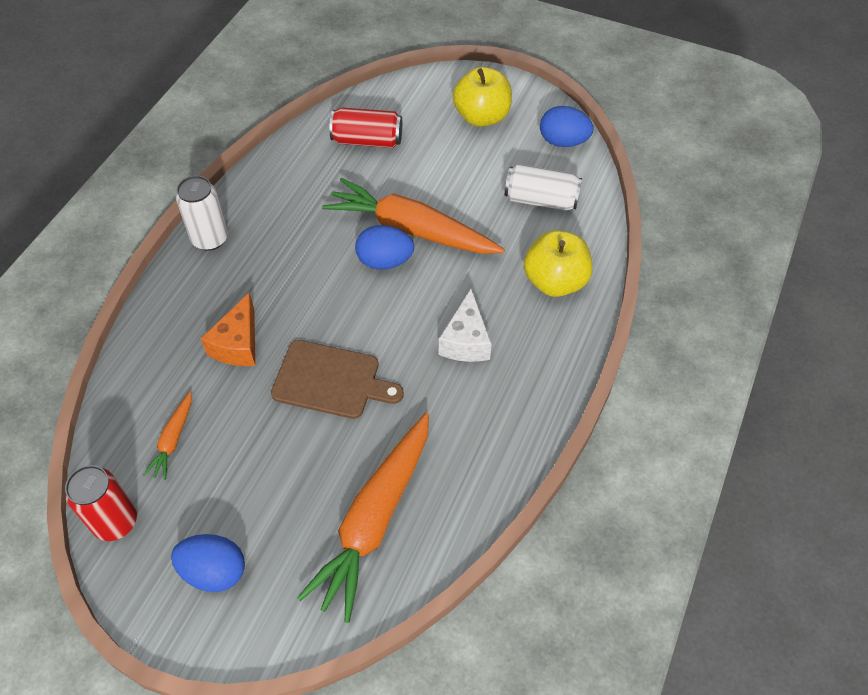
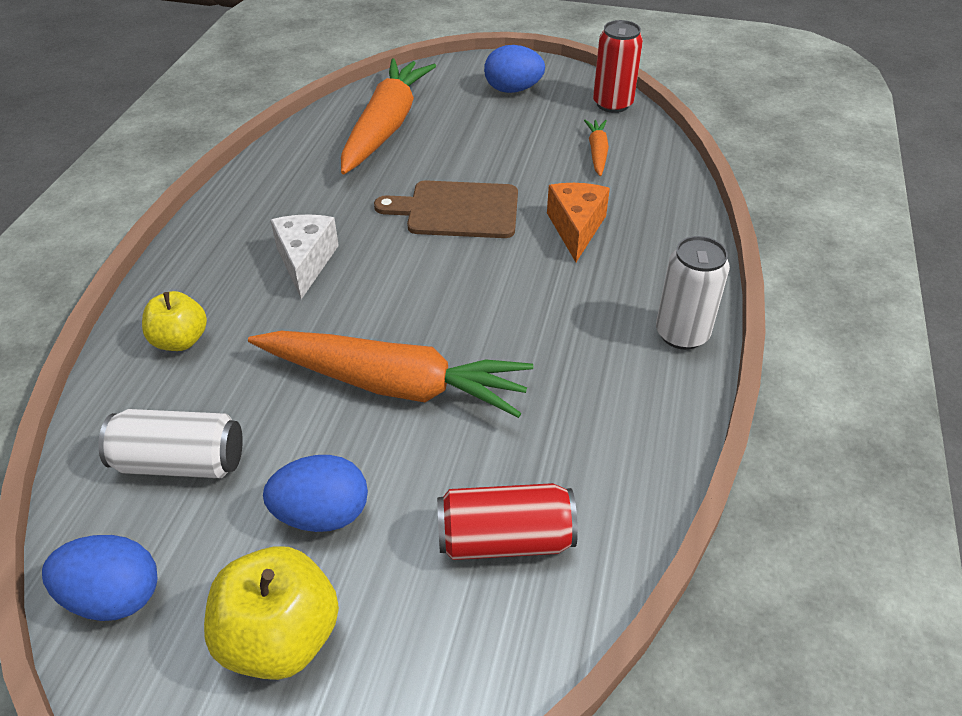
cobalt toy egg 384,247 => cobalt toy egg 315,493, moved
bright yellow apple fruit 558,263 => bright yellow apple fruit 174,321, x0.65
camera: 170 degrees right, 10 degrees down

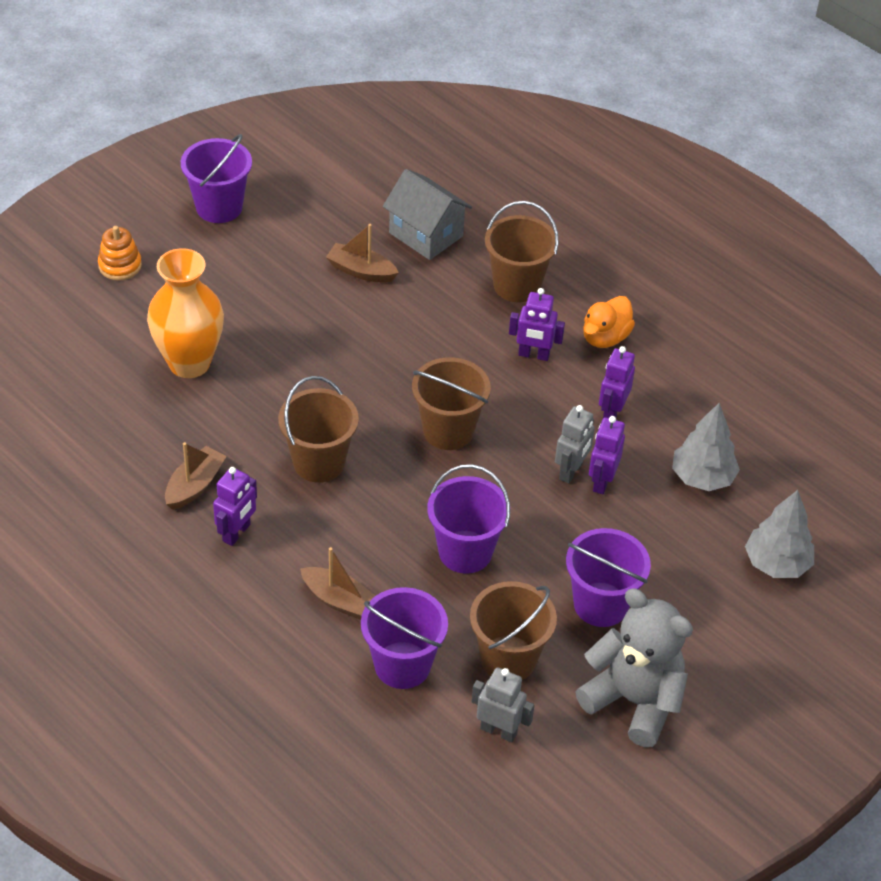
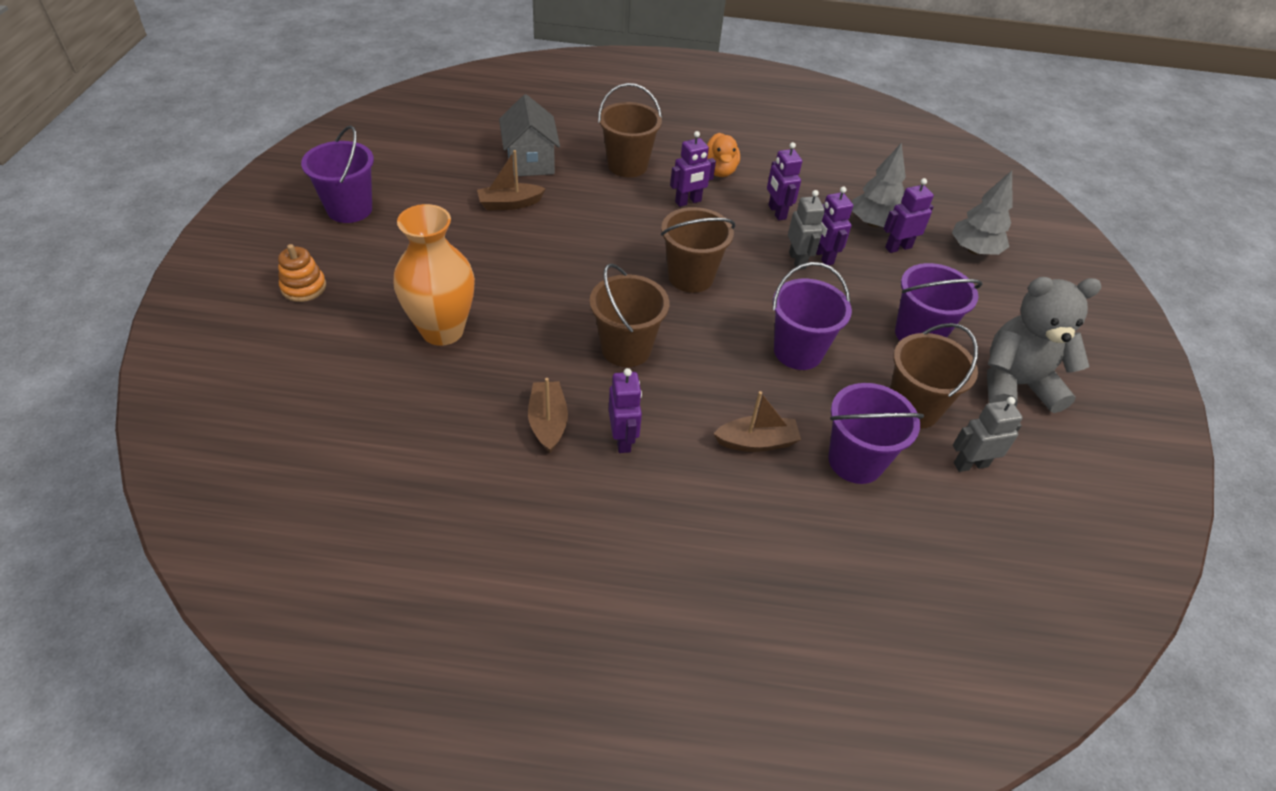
grey toy house 427,214 => grey toy house 529,135, 75 degrees clockwise
nothing => royal purple robot 909,215
camera: 40 degrees left, 0 degrees up

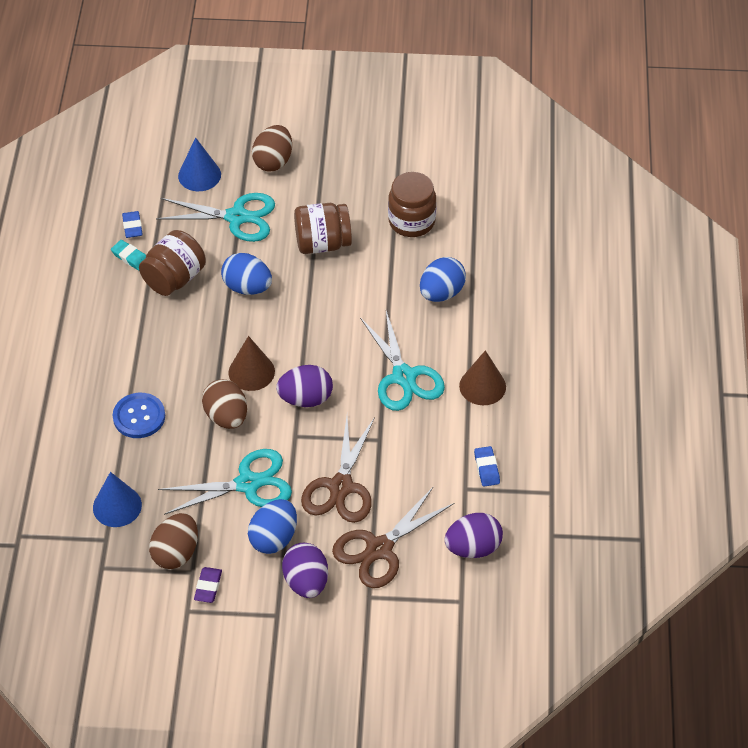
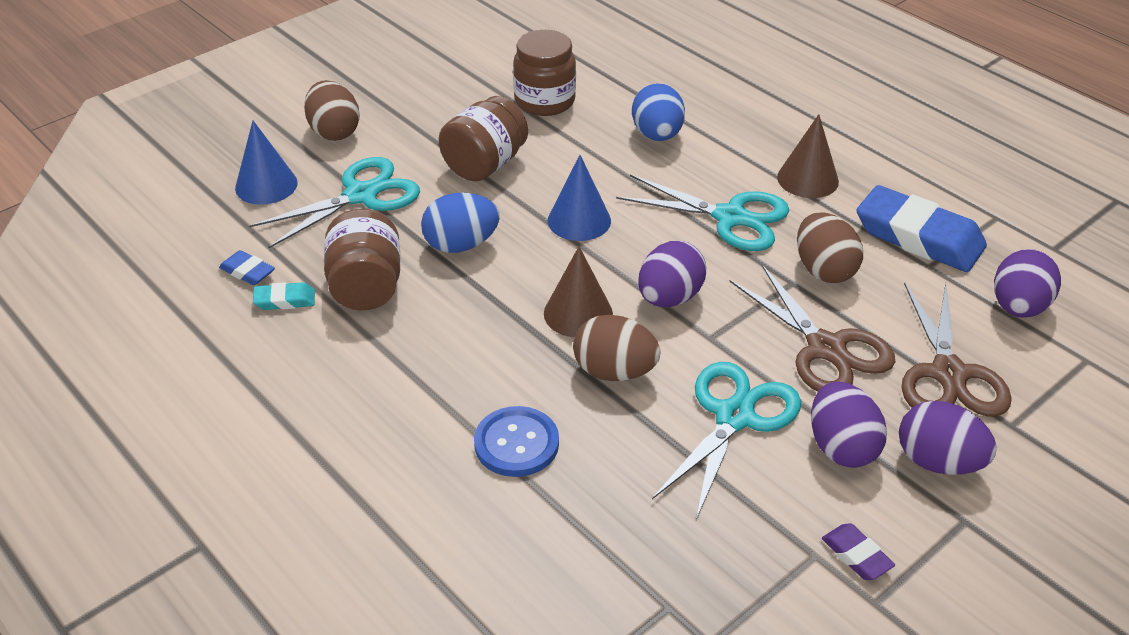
cobalt gum eraser 487,466 => cobalt gum eraser 921,228, x2.21
cobalt cone 117,499 => cobalt cone 579,198, moved
cobalt toy egg 272,526 => royal purple toy egg 849,424
dark brown toy egg 173,541 => dark brown toy egg 830,248, moved
camera: 45 degrees left, 10 degrees down

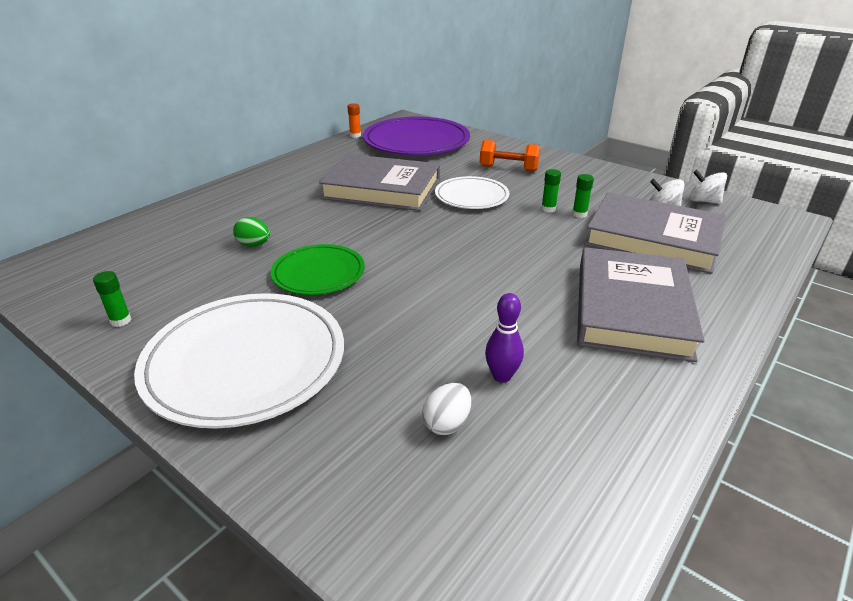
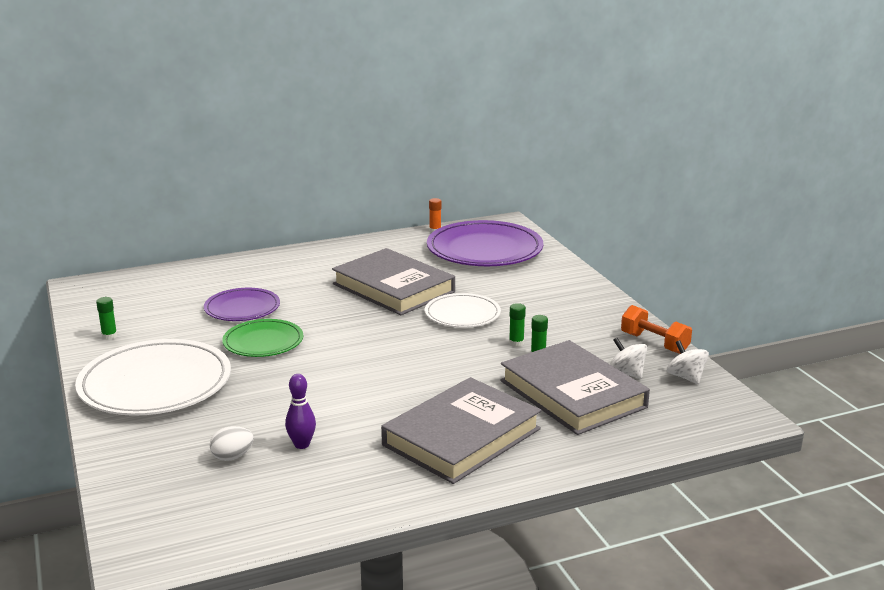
orange-coloured dumbbell 510,156 => orange-coloured dumbbell 656,329, moved
green toy egg 251,232 => royal purple dinner plate 242,304
camera: 30 degrees right, 10 degrees down

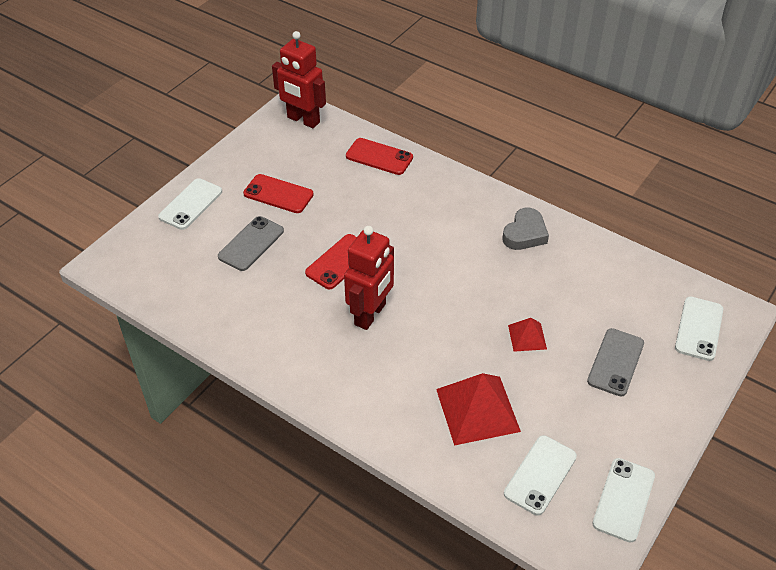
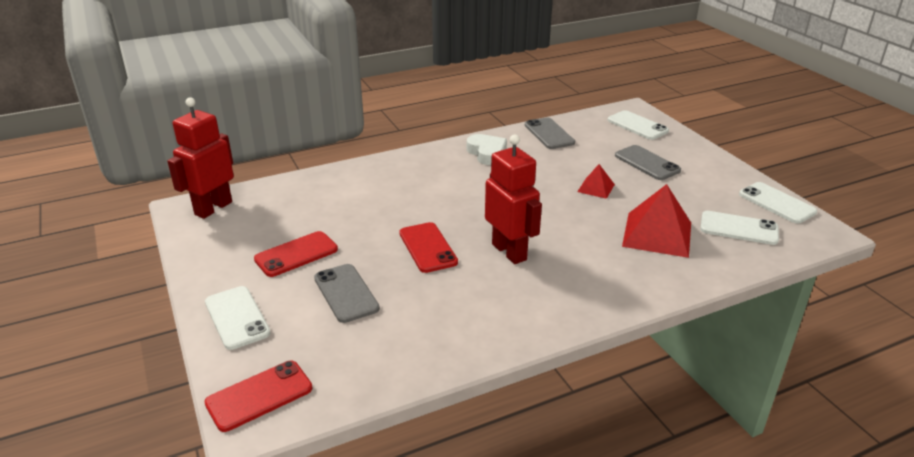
scarlet robot 299,79 => scarlet robot 200,158, 150 degrees clockwise
scarlet mobile phone 379,156 => scarlet mobile phone 258,396, moved
grey love heart 525,229 => white love heart 487,149
white mobile phone 540,475 => white mobile phone 739,228, 45 degrees counterclockwise
nothing => grey mobile phone 550,133
camera: 60 degrees left, 15 degrees down

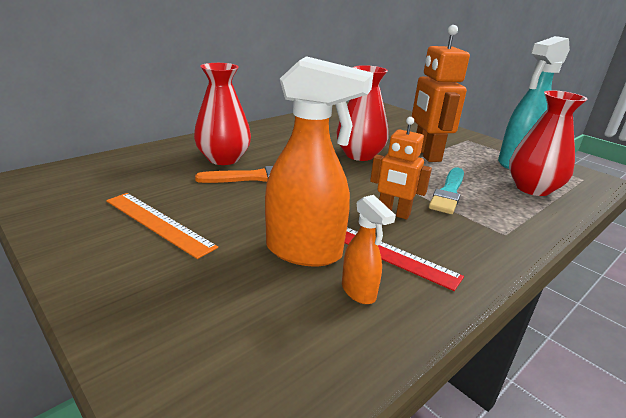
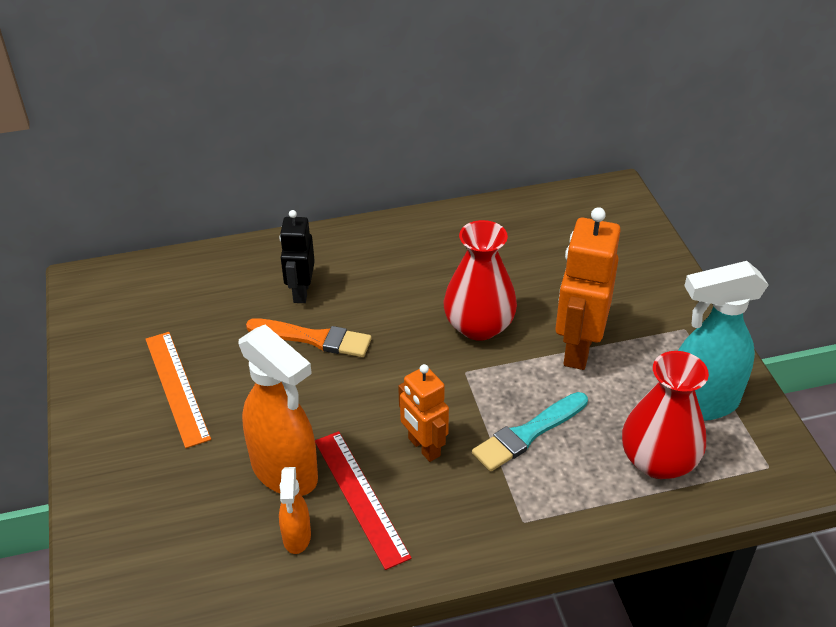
scarlet flower vase 222,114 => black robot 297,256
camera: 30 degrees right, 15 degrees up

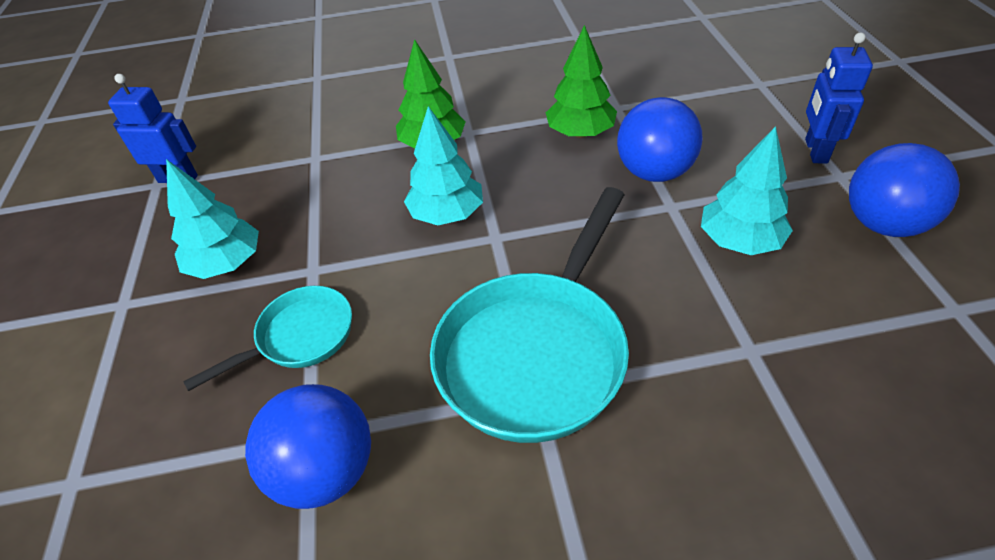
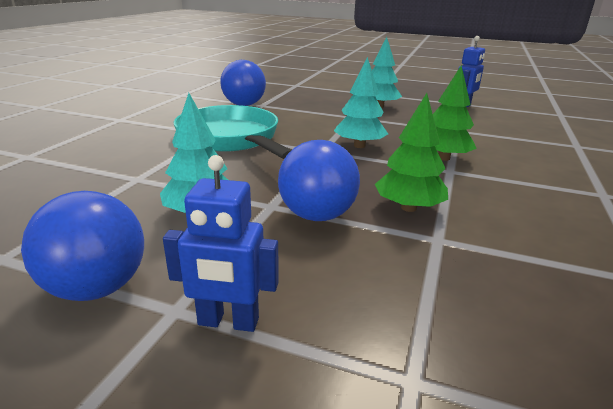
cobalt robot 839,98 => cobalt robot 221,243, 150 degrees clockwise
aqua frying pan 267,338 => nothing
camera: 115 degrees right, 20 degrees down

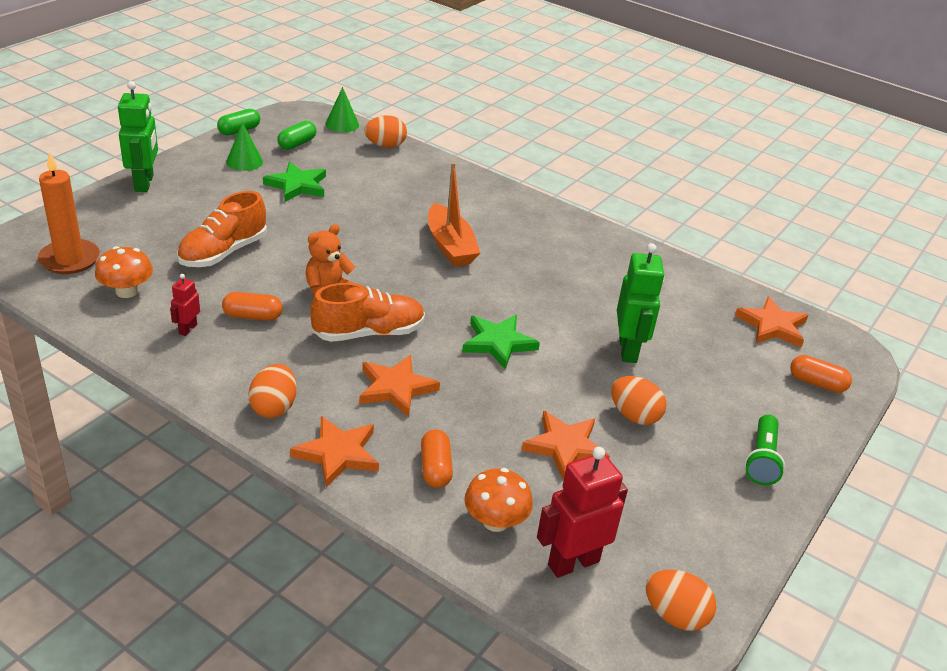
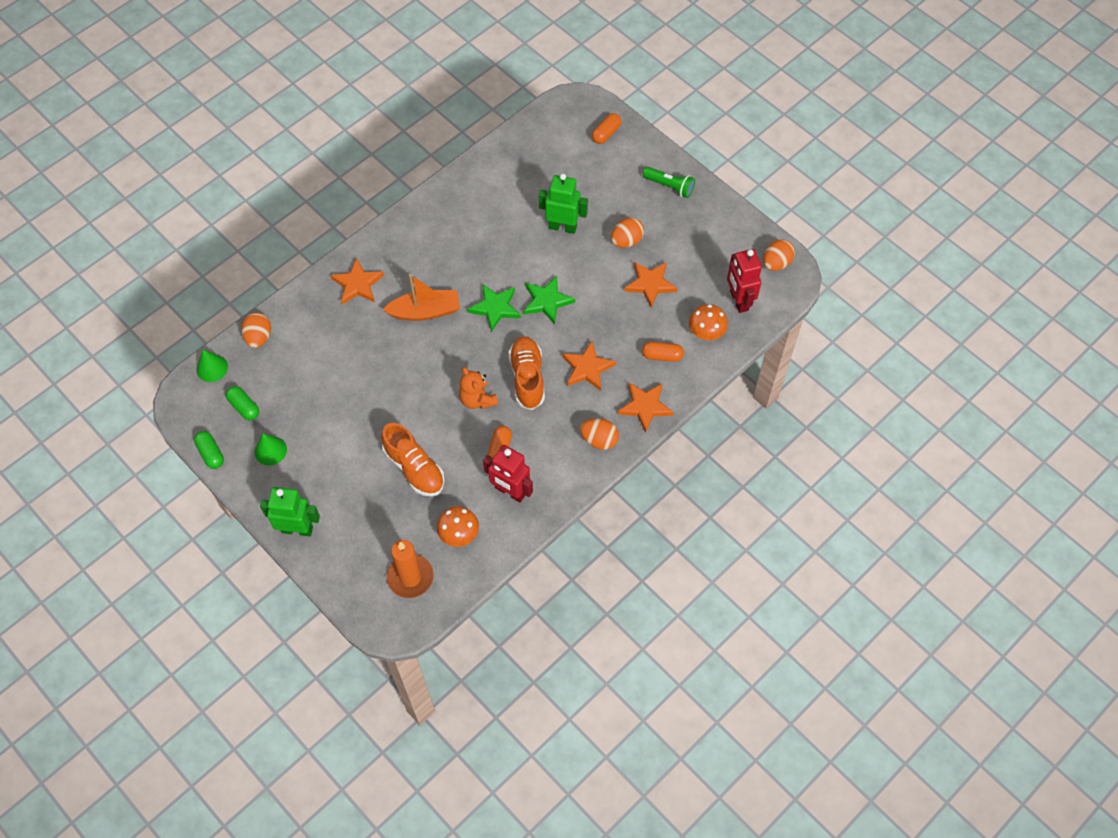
green five-pointed star 294,182 => green five-pointed star 494,308, moved
scarlet robot 185,305 => scarlet robot 508,474, x1.94
orange-coloured five-pointed star 771,322 => orange-coloured five-pointed star 357,281, moved
camera: 75 degrees left, 25 degrees up

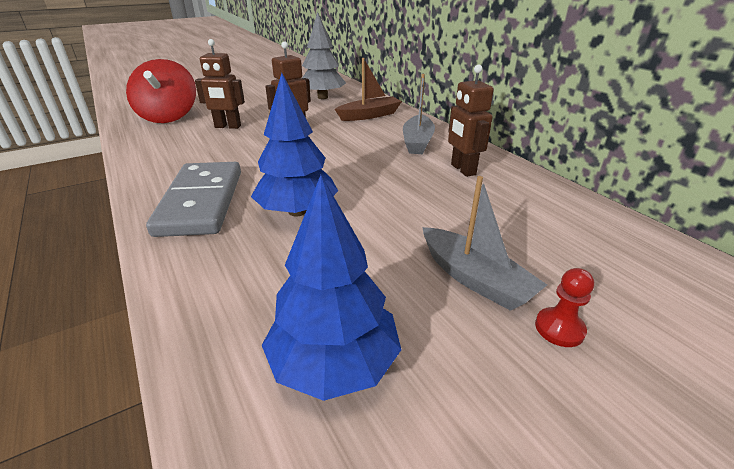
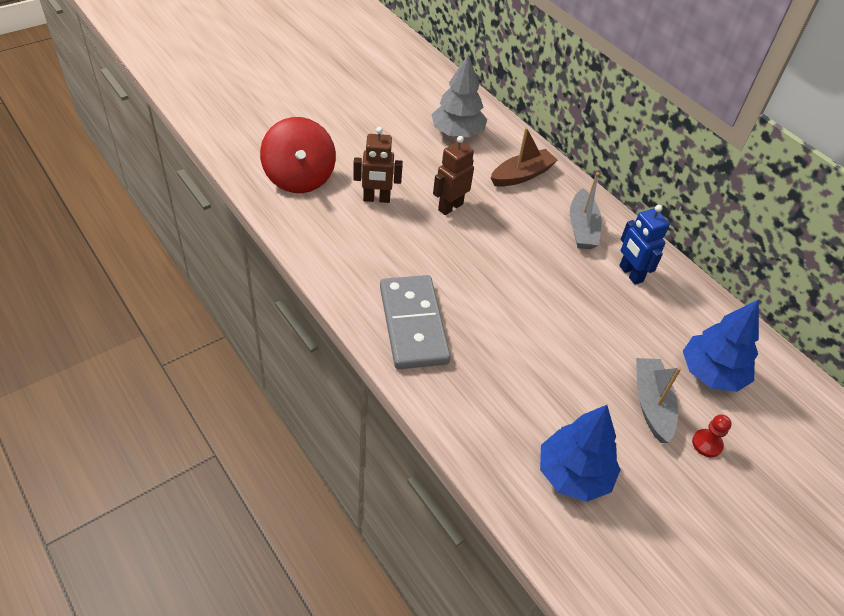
dark brown robot 471,121 => cobalt robot 644,245
cobalt tree 294,145 => cobalt tree 721,345, moved
grey sailboat 484,243 => grey sailboat 658,400, 135 degrees counterclockwise
camera: 10 degrees left, 15 degrees up

